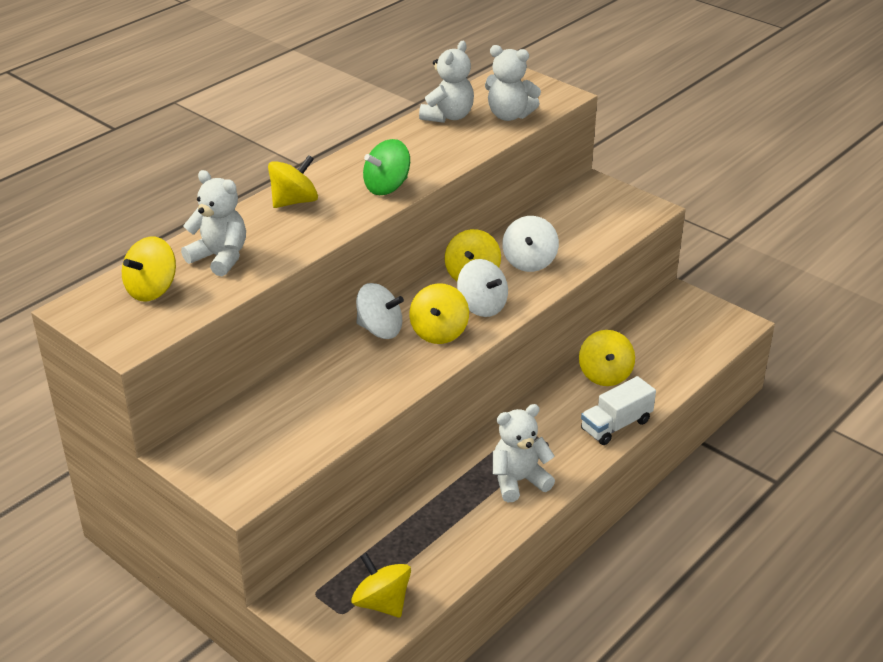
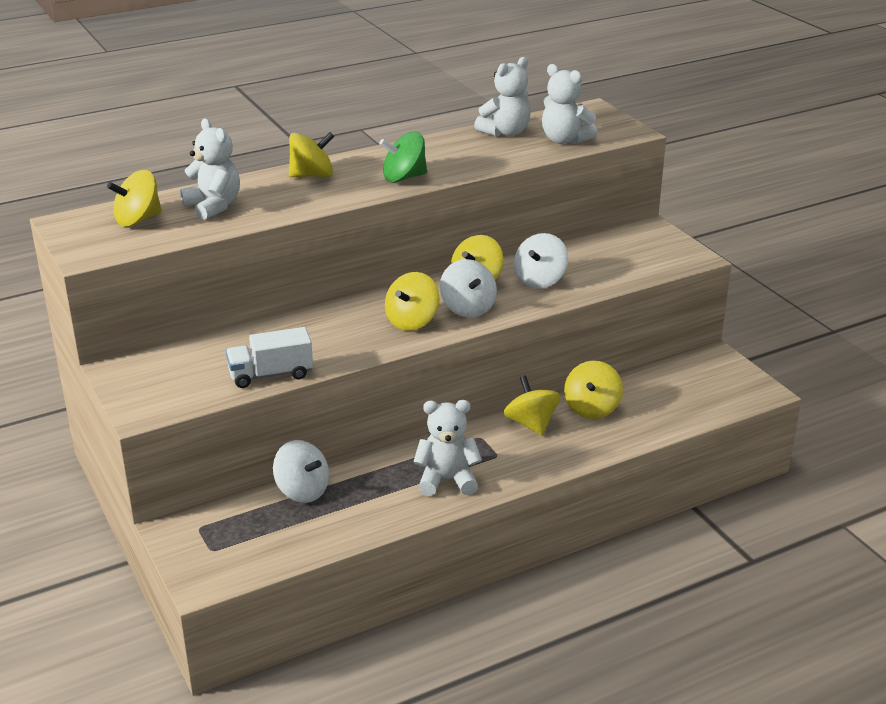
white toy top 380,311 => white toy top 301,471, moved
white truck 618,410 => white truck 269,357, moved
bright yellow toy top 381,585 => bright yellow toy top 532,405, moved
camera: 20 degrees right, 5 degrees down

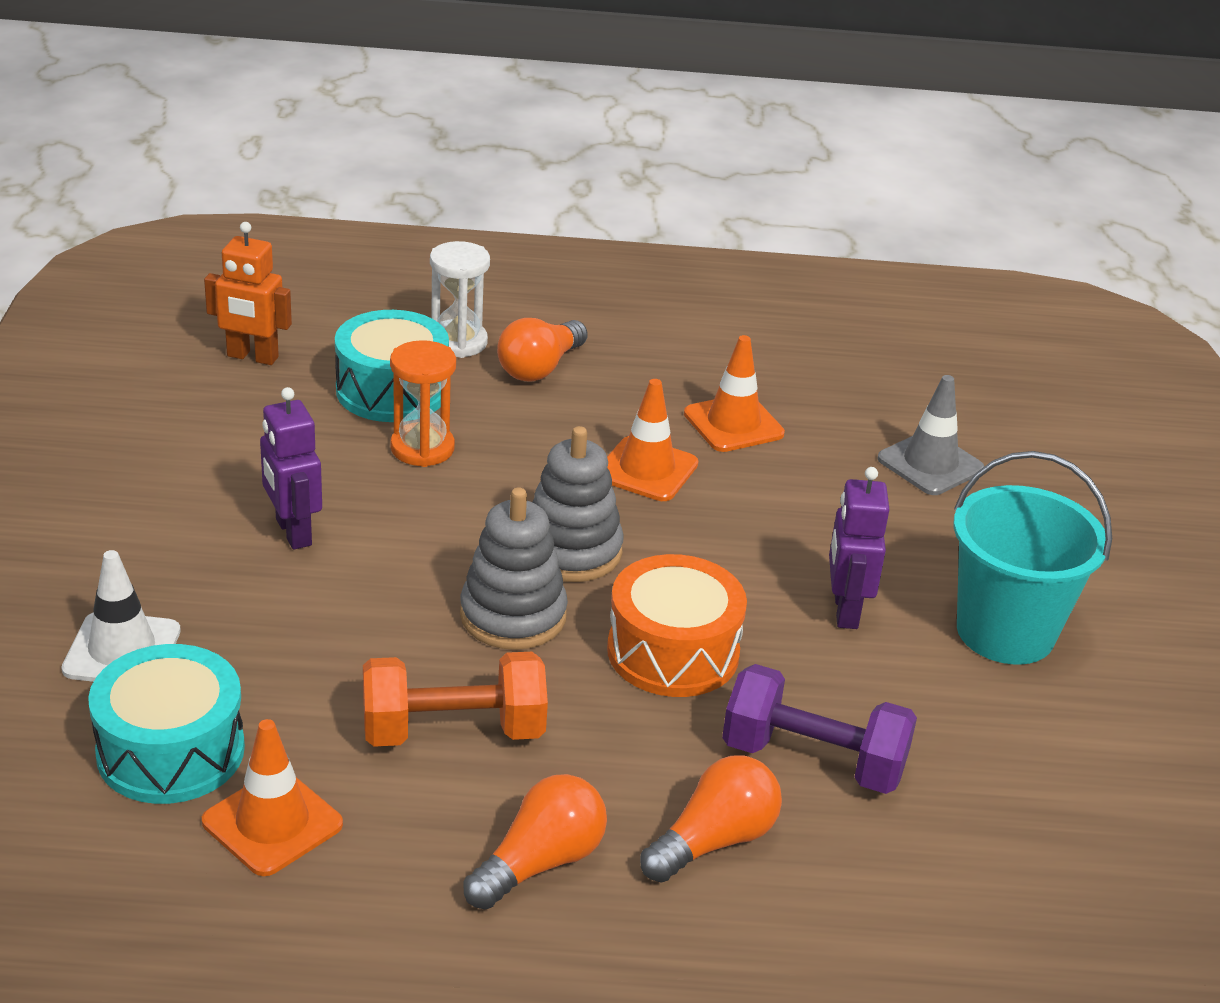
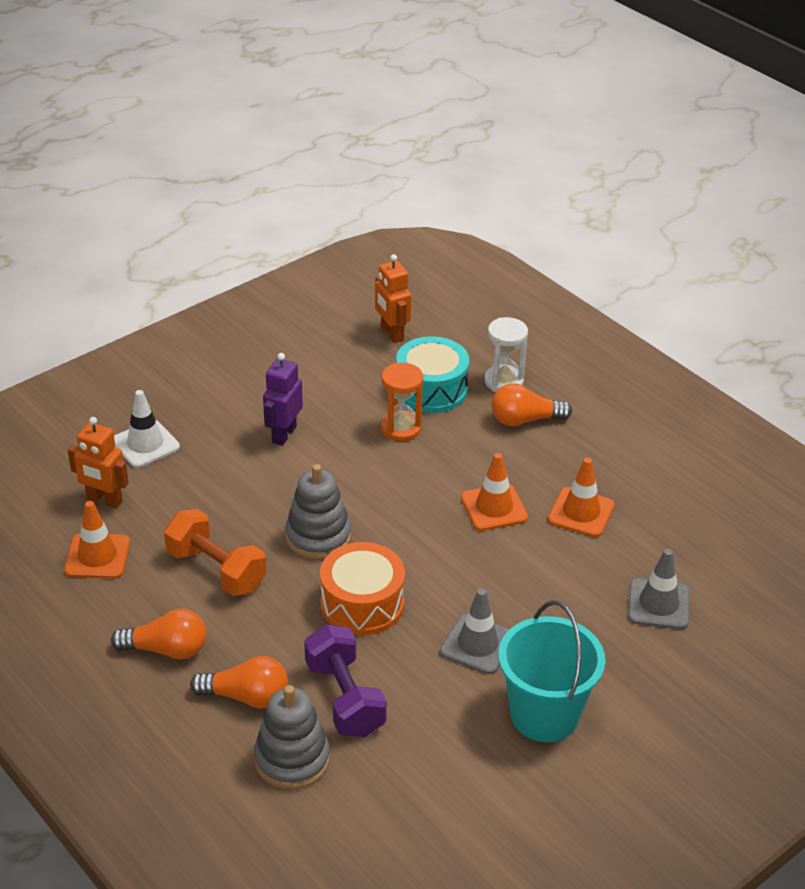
grey ring stacker 577,504 => grey ring stacker 292,737, moved
royal purple robot 859,548 => grey safety cone 475,631
aqua drum 166,724 => orange-coloured robot 98,462
camera: 50 degrees right, 5 degrees up

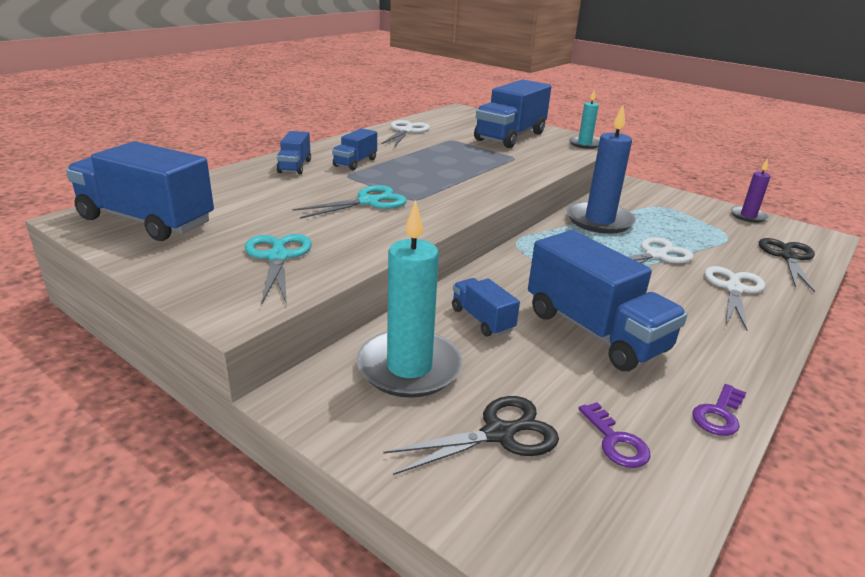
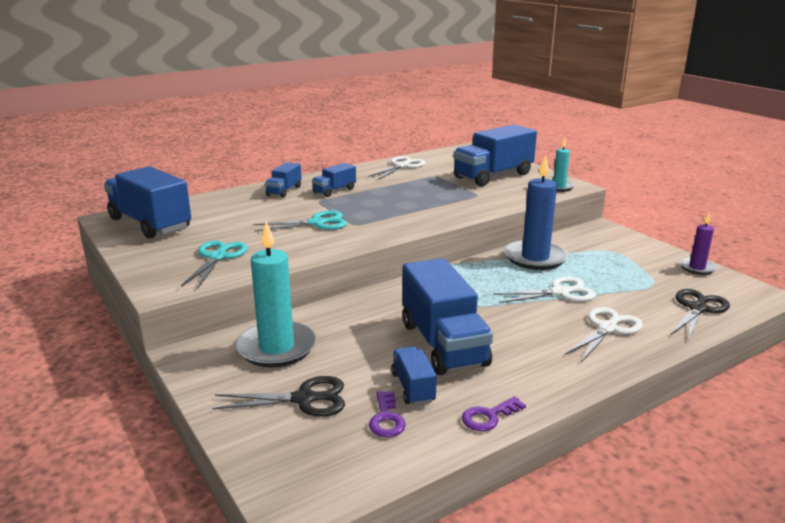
cobalt truck 486,307 => cobalt truck 414,375, moved
camera: 20 degrees right, 5 degrees down

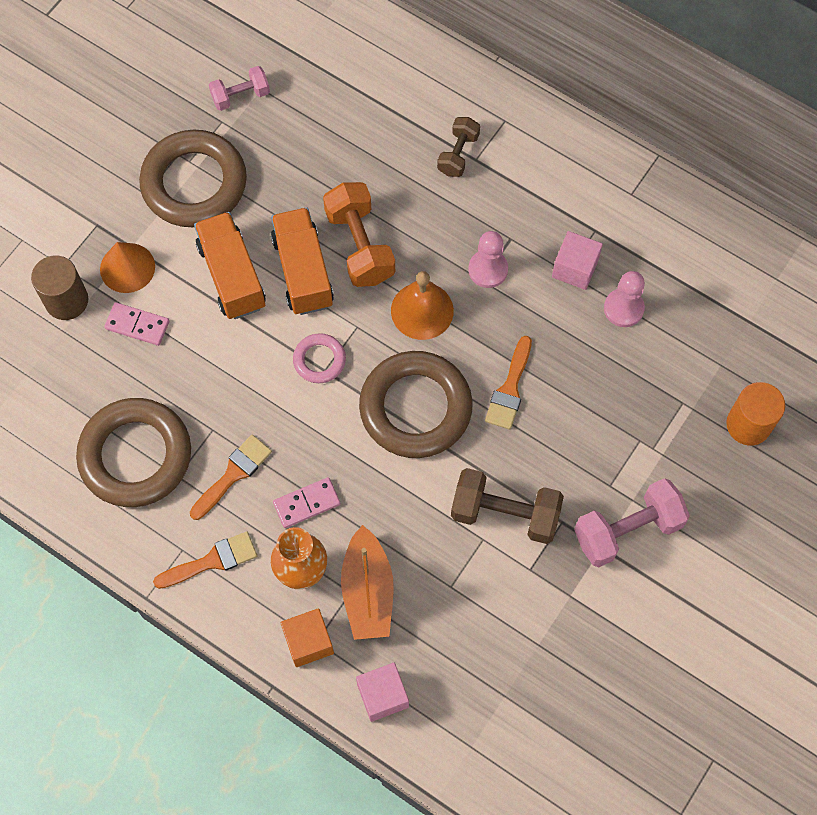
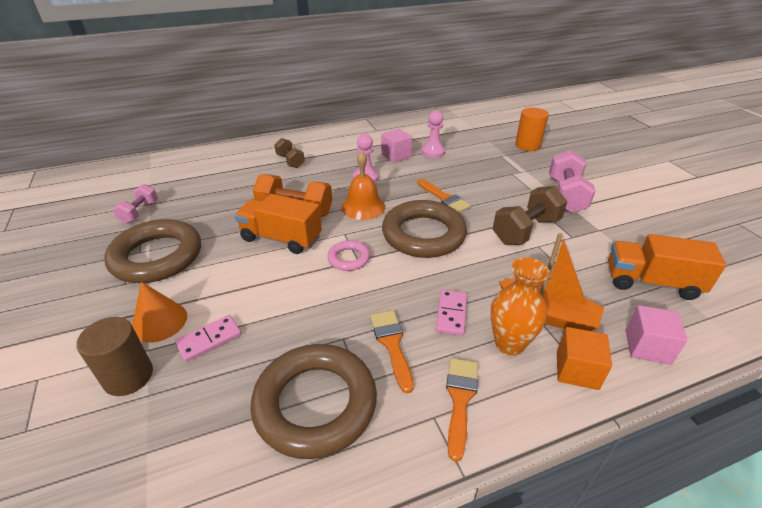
orange-coloured truck 230,265 => orange-coloured truck 667,267, moved
camera: 55 degrees left, 30 degrees down

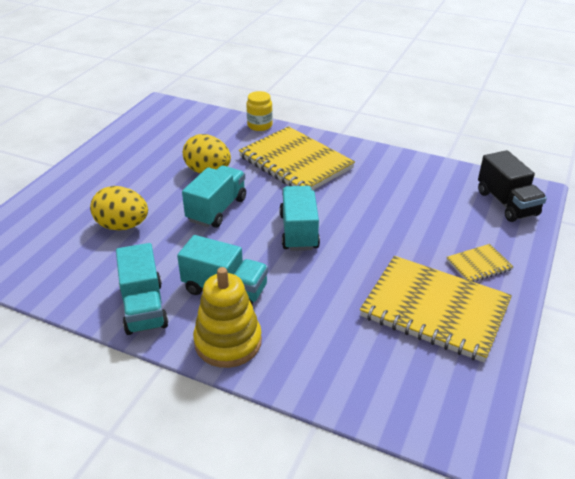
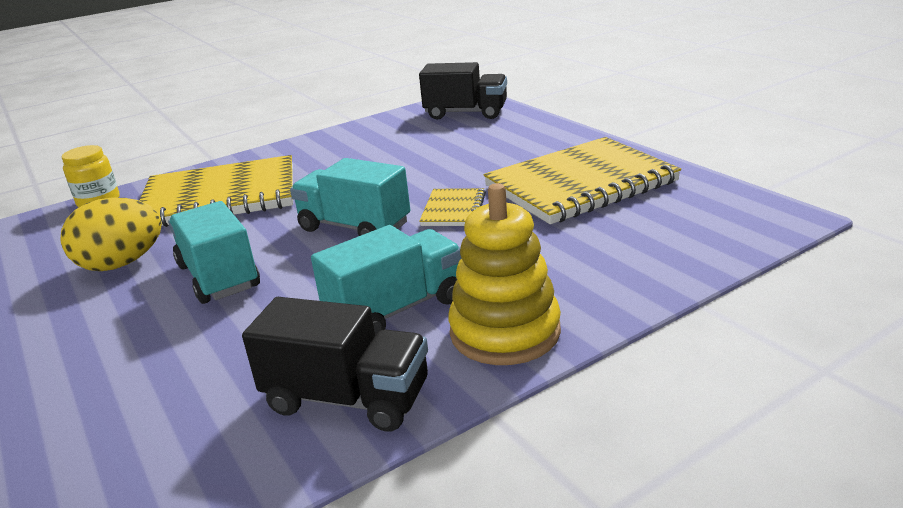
bright yellow toy egg 119,208 => nothing
aqua truck 142,289 => black truck 335,364
bright yellow notebook 480,263 => bright yellow notebook 452,207, moved
camera: 55 degrees left, 10 degrees down

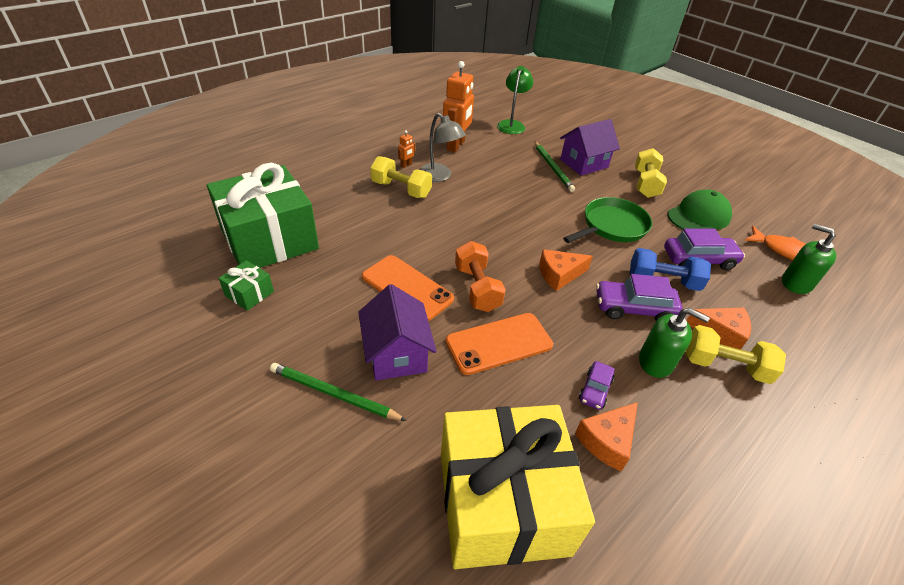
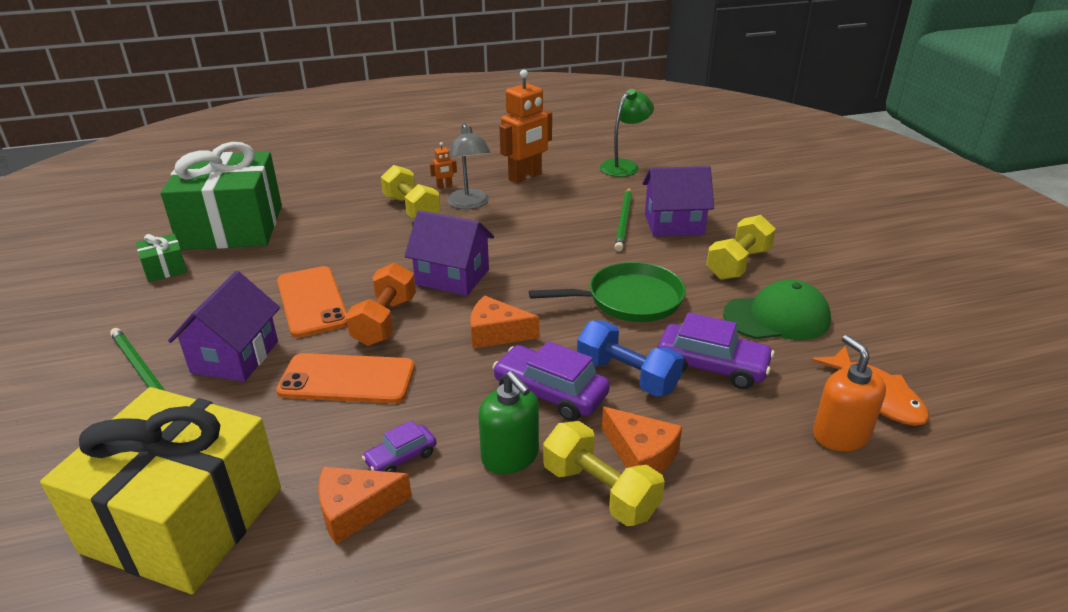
green pump bottle 809,259 => orange-coloured pump bottle 849,393
nothing => royal purple toy house 449,253
camera: 30 degrees right, 10 degrees down

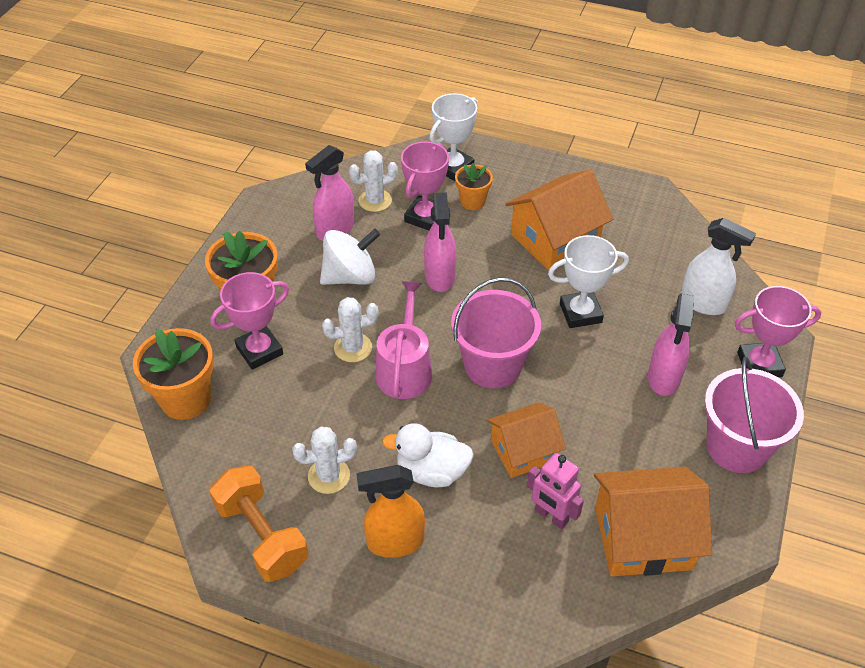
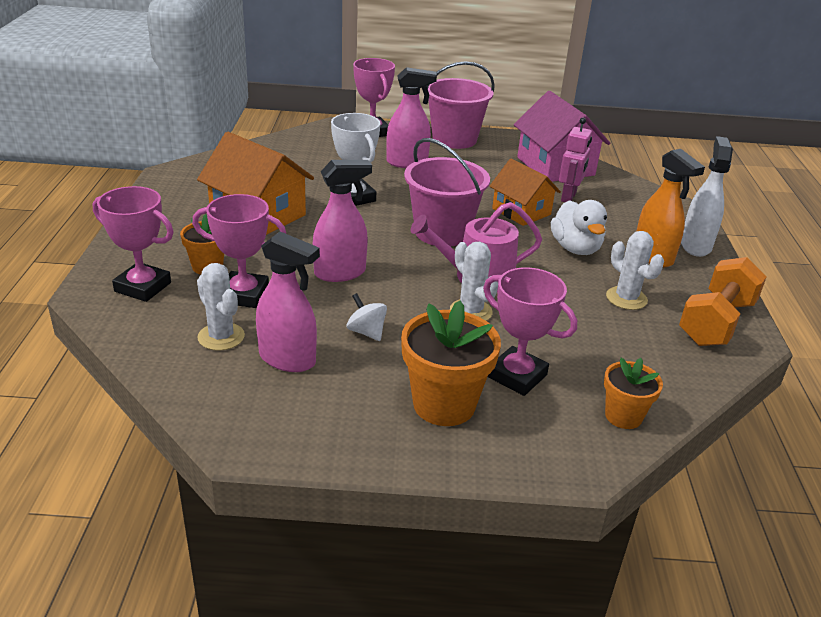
white trophy 453,137 => pink trophy 133,244
white sprayer 718,266 => white sprayer 707,196, moved
white toy top 350,257 => white toy top 367,317, x0.54
orange-coloured potted plant 173,374 => orange-coloured potted plant 633,393, x0.59
orange-coloured toy house 653,522 => pink toy house 562,136
camera: 110 degrees left, 15 degrees down

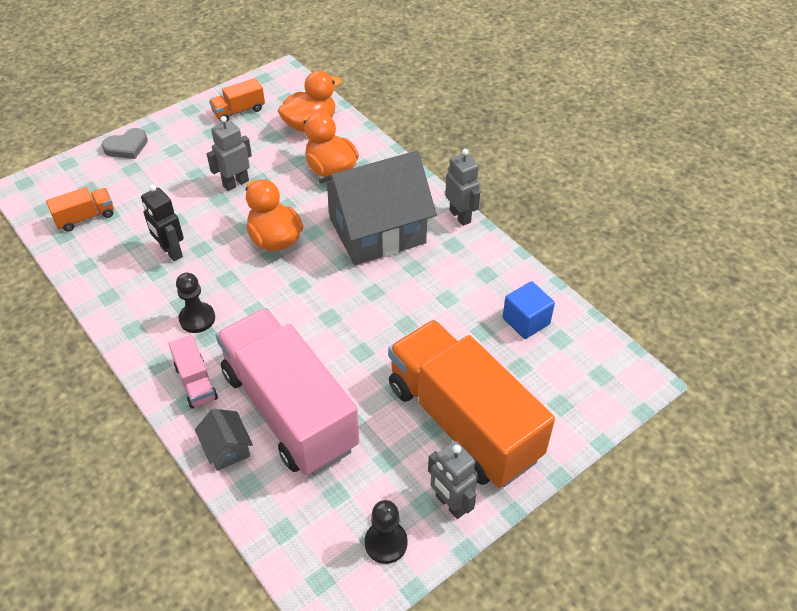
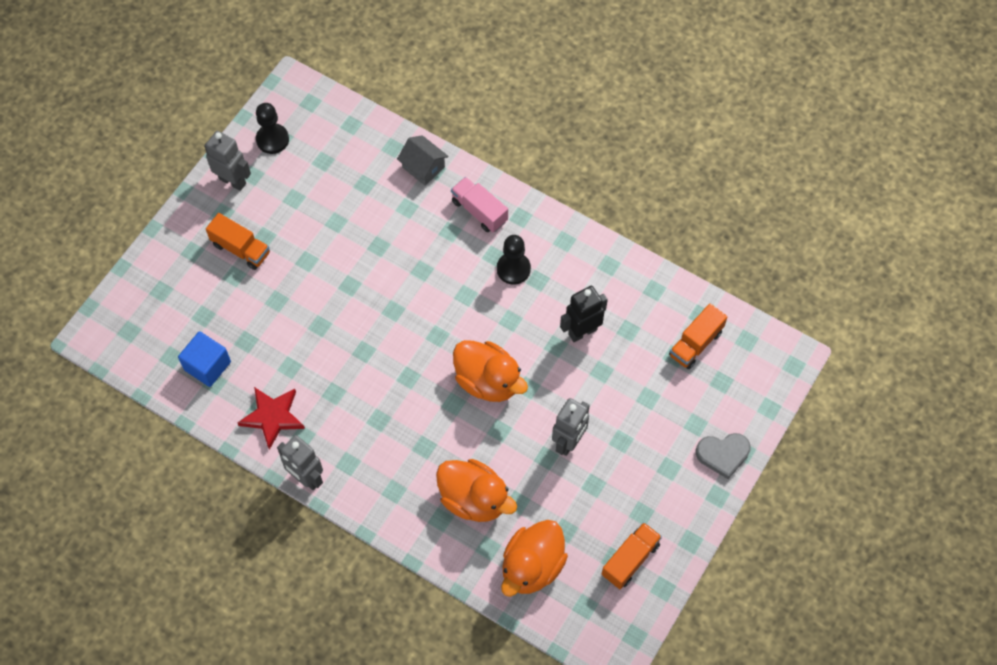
grey love heart 125,143 => grey love heart 723,456, 135 degrees counterclockwise
grey toy house 378,208 => nothing
black robot 162,222 => black robot 584,314, 60 degrees counterclockwise
pink truck 288,391 => nothing
orange-coloured truck 471,404 => orange-coloured truck 238,241, x0.41
nothing => scarlet five-pointed star 271,418
camera: 160 degrees right, 15 degrees up

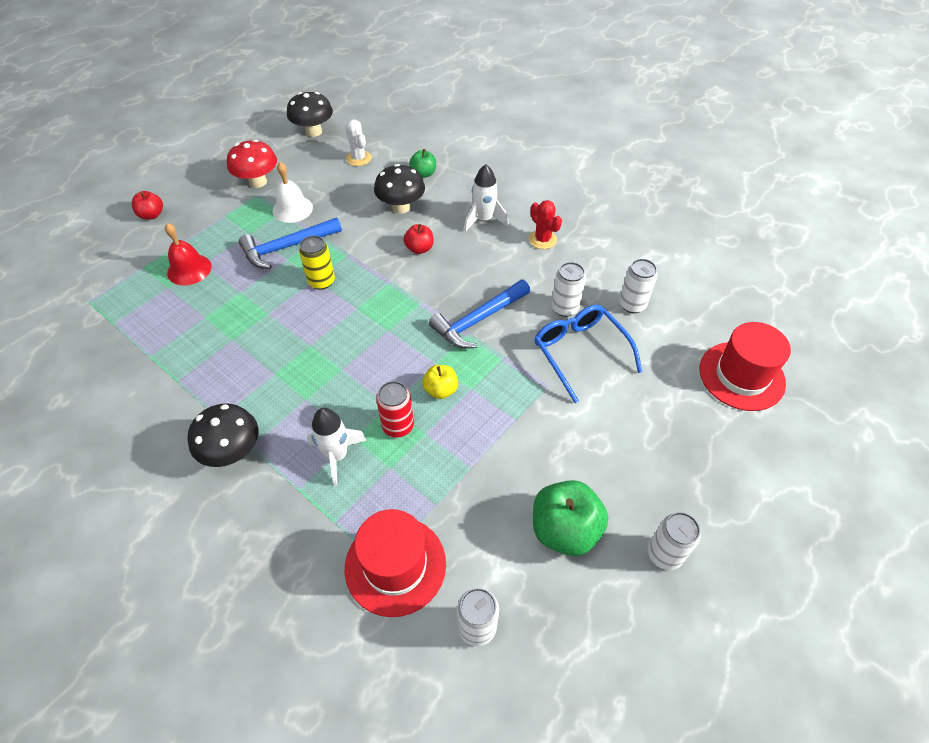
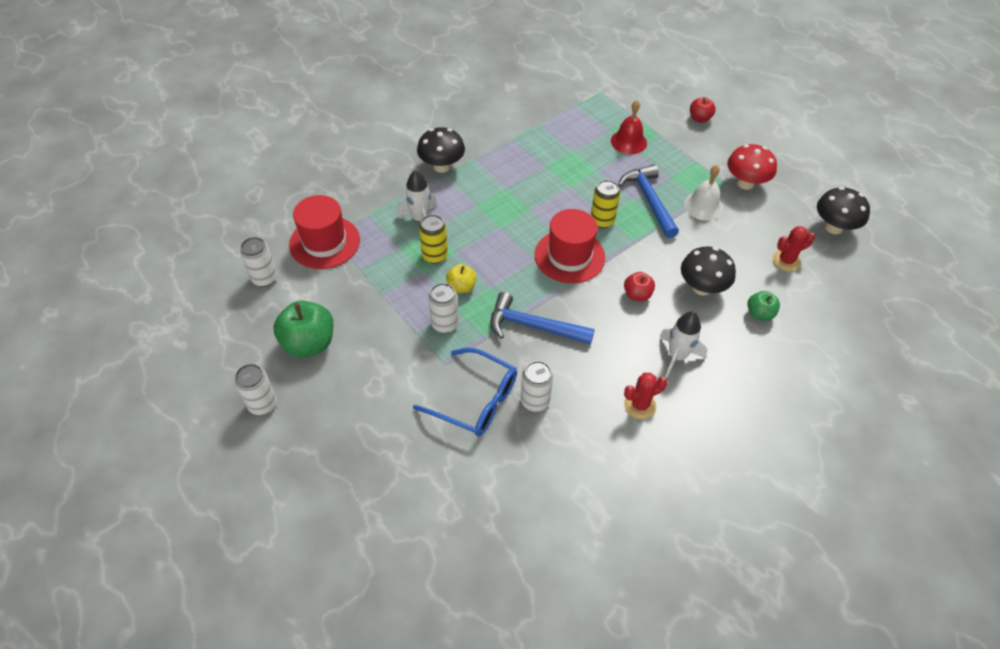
white prickly plant 358,142 => scarlet prickly plant 793,248
white can 638,286 => white can 443,308, moved
cobalt hammer 479,314 => cobalt hammer 542,318, 45 degrees counterclockwise
cobalt spectacles 588,354 => cobalt spectacles 465,392, 45 degrees clockwise
scarlet top hat 745,366 => scarlet top hat 570,246, moved
scarlet can 395,409 => bright yellow can 433,239
camera: 100 degrees right, 0 degrees up

